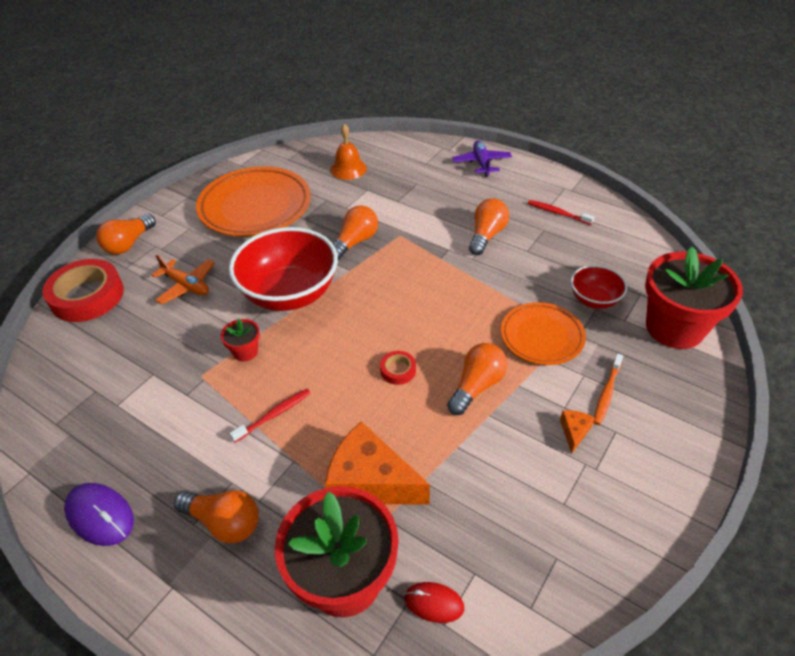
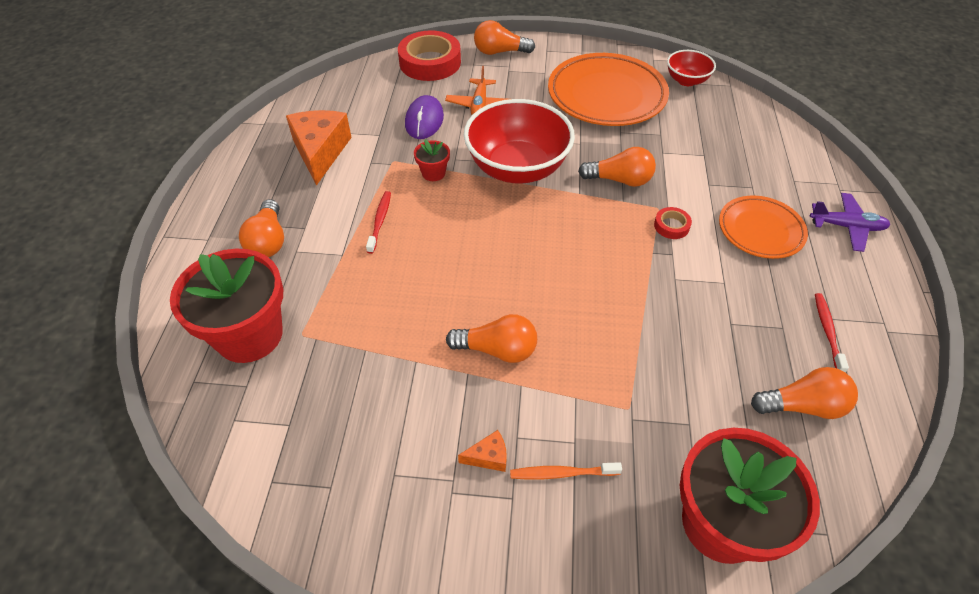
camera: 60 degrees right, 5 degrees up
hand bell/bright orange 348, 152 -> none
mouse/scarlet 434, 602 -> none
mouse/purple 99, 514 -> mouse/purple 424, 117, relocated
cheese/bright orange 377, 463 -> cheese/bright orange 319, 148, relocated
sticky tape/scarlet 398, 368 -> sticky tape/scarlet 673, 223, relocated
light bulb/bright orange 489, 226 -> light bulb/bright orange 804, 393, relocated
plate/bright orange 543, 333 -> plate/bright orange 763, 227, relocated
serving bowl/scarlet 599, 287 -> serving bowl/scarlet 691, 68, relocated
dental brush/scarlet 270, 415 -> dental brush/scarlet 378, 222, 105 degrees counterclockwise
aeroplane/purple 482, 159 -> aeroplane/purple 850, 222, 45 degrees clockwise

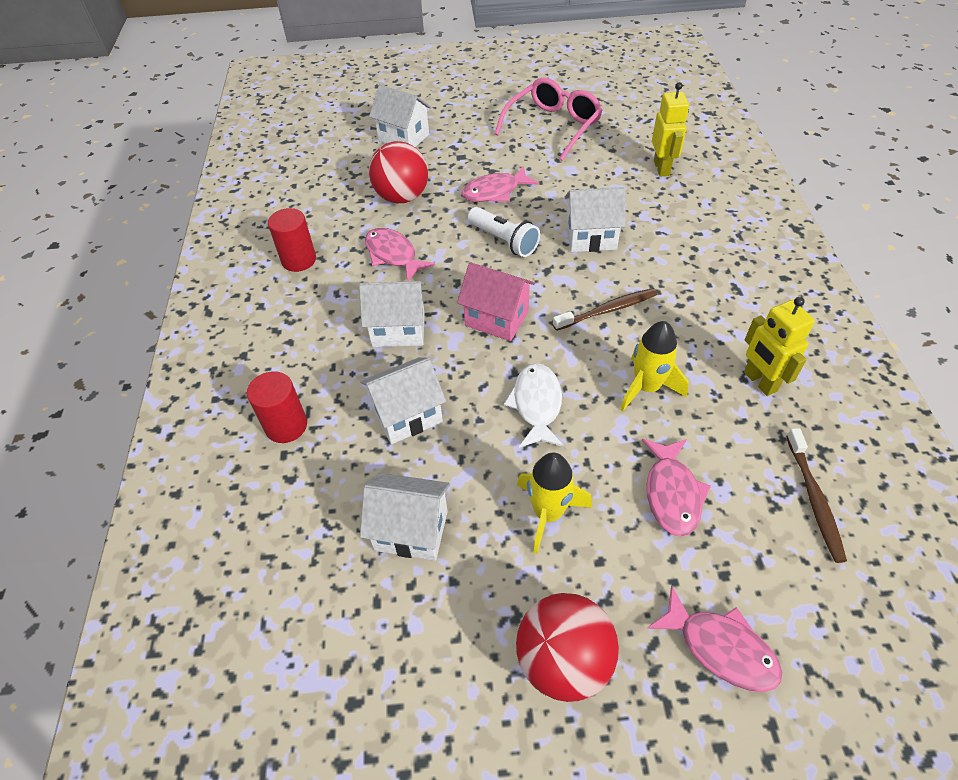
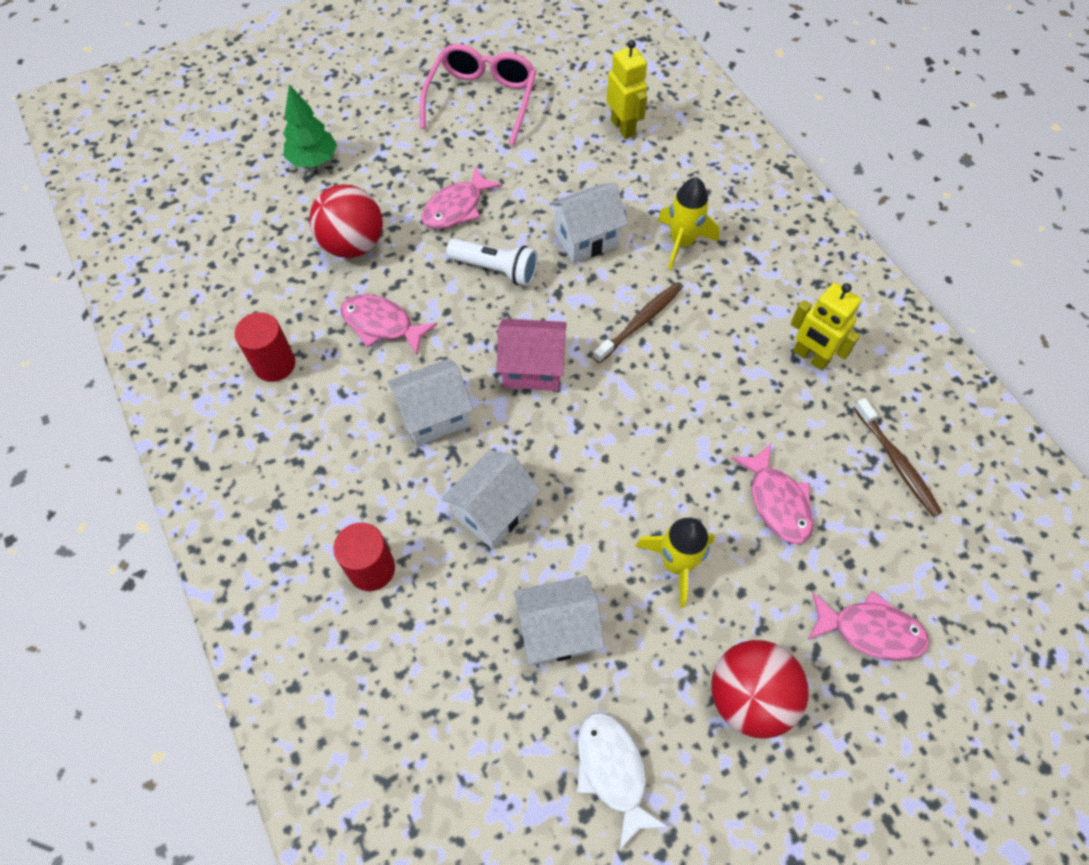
camera: 25 degrees left, 10 degrees up
fish/white 534, 405 -> fish/white 622, 781, relocated
toy rocket/yellow 654, 366 -> toy rocket/yellow 689, 223, relocated
cottage/white 400, 116 -> toy tree/emerald 310, 125

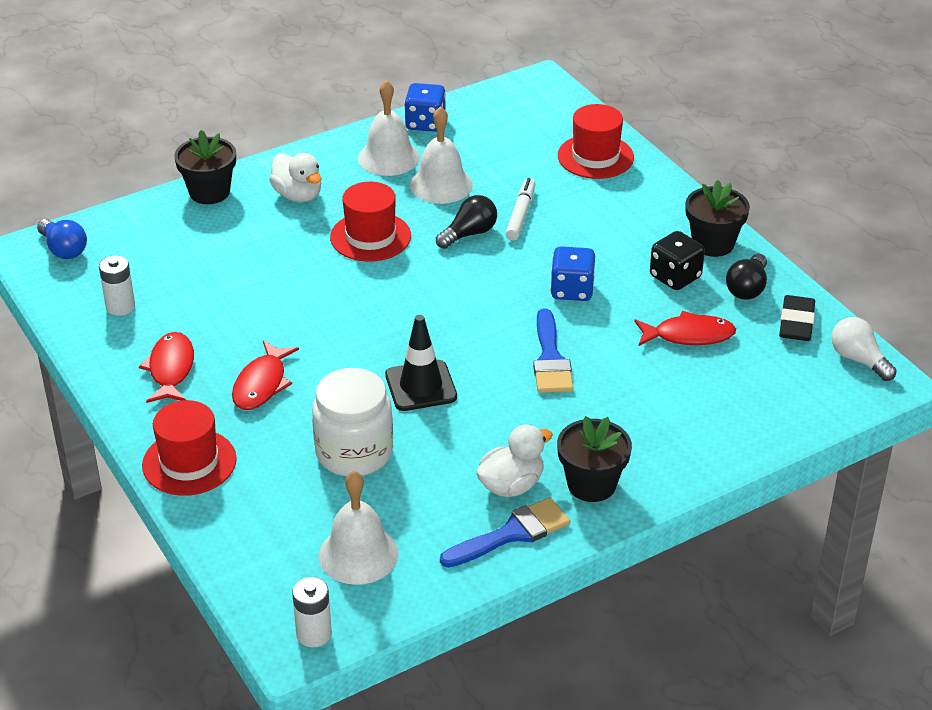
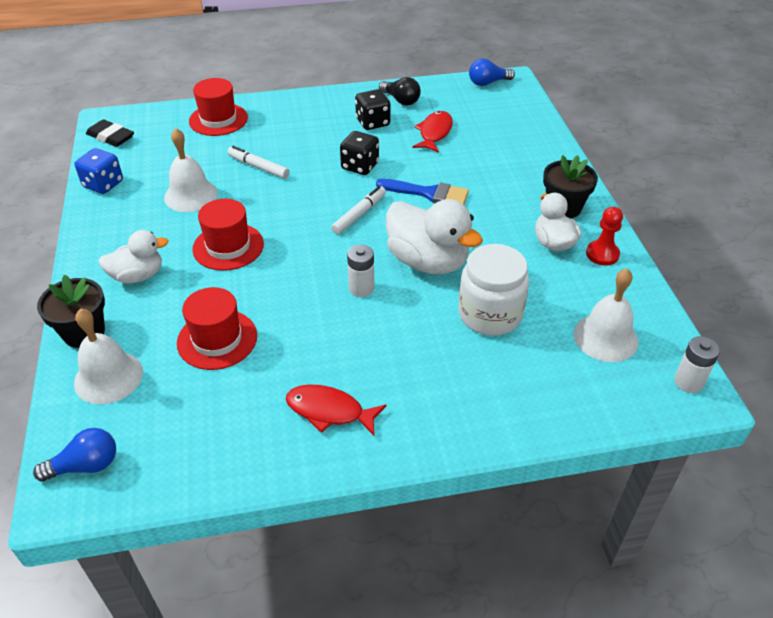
camera: 70 degrees left, 5 degrees up
fish/scarlet 265, 375 -> none
light bulb/ebony 466, 222 -> none
flower pot/ebony 717, 218 -> none
none -> marker pen/white 358, 210
battery/white 117, 285 -> battery/white 360, 271, relocated
tall hat/scarlet 189, 448 -> tall hat/scarlet 217, 328, relocated
hand bell/white 389, 128 -> hand bell/white 108, 356, relocated
pencil eraser/ebony 797, 318 -> pencil eraser/ebony 110, 133, relocated
safety cone/ebony 421, 363 -> rubber duck/white 434, 237
paint brush/blue 505, 532 -> pawn/scarlet 604, 236
die/blue 572, 273 -> die/ebony 359, 153
light bulb/white 864, 349 -> light bulb/blue 492, 72

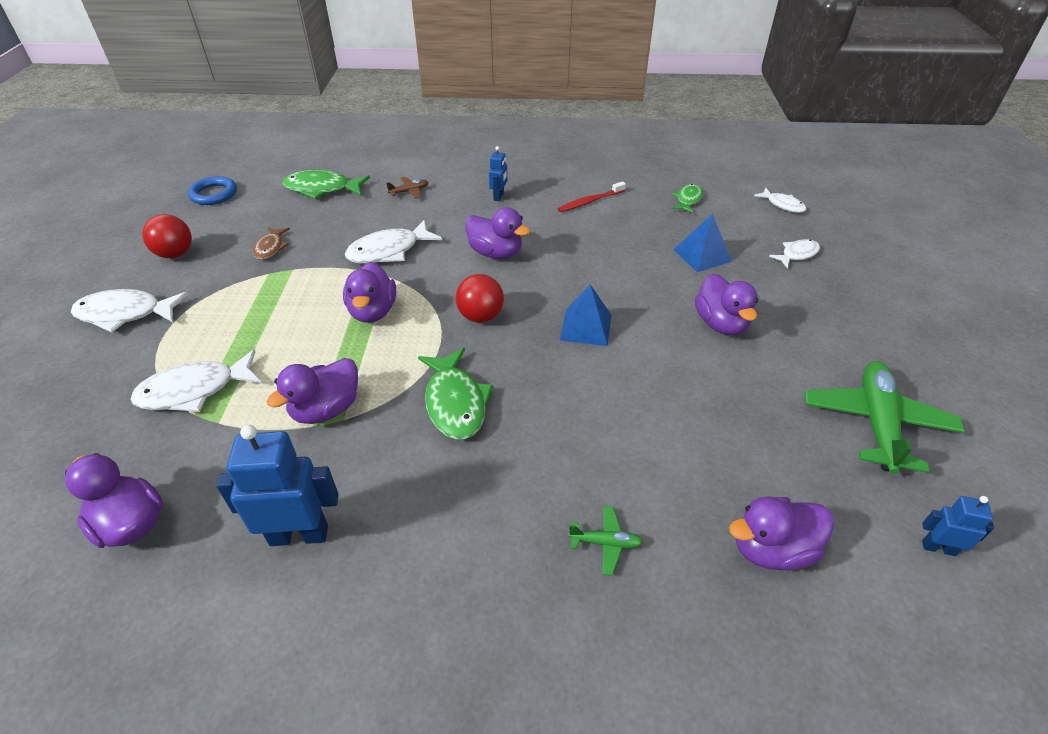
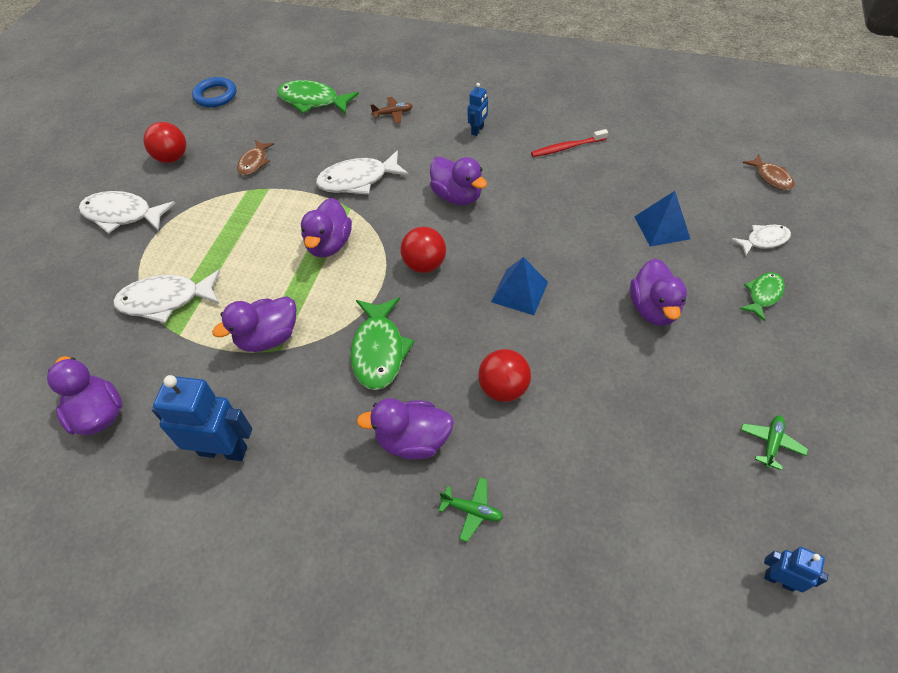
camera: 15 degrees right, 10 degrees up
none -> play ball/scarlet 504, 375
fish/emerald 687, 198 -> fish/emerald 762, 297, relocated
rubber duck/purple 781, 533 -> rubber duck/purple 405, 428, relocated
fish/white 780, 200 -> fish/russet 769, 172
aeroplane/emerald 885, 417 -> aeroplane/emerald 774, 443, x0.44

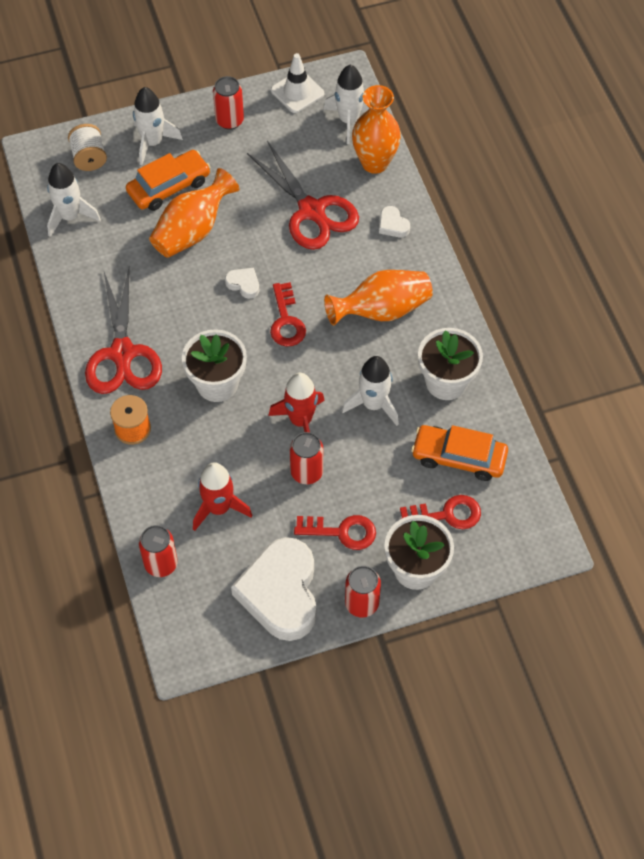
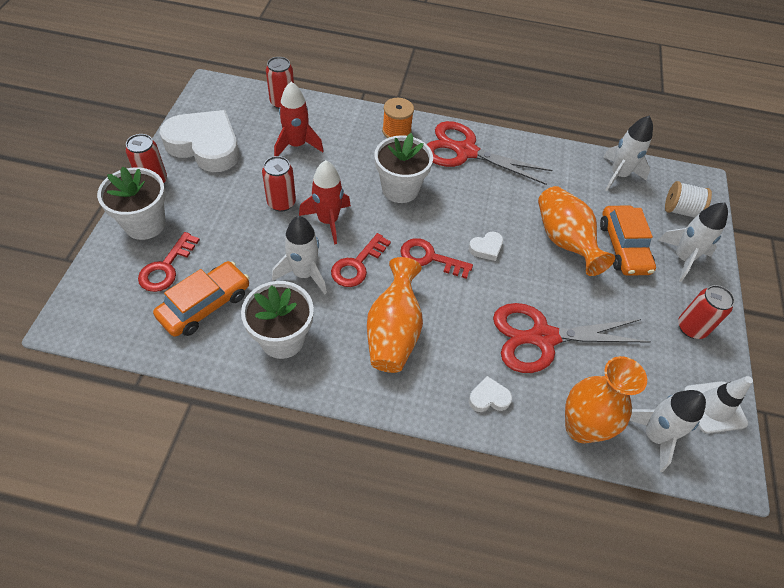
camera: 115 degrees right, 5 degrees down
key/scarlet 335, 532 -> key/scarlet 361, 260, relocated

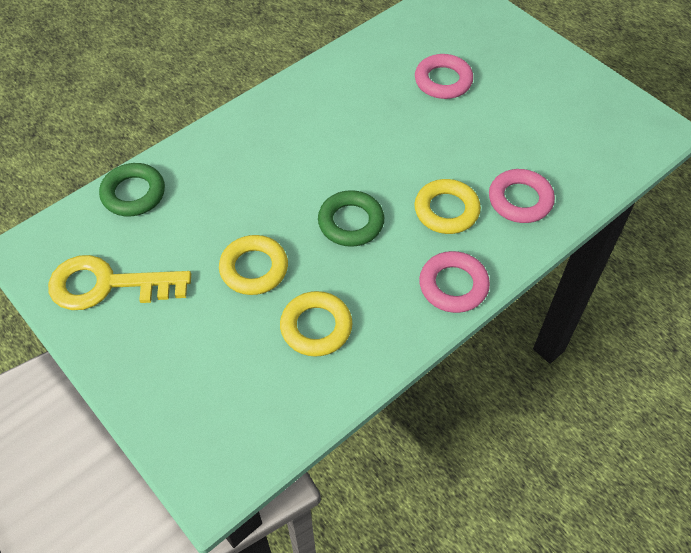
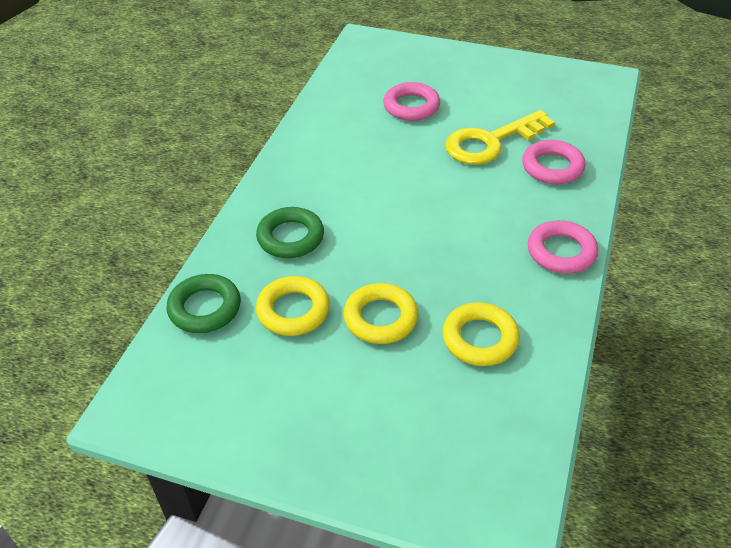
camera: 30 degrees left, 10 degrees down
key/yellow 119, 282 -> key/yellow 500, 137, relocated
hoop/emerald 351, 218 -> hoop/emerald 290, 232, relocated
hoop/yellow 447, 206 -> hoop/yellow 293, 306, relocated

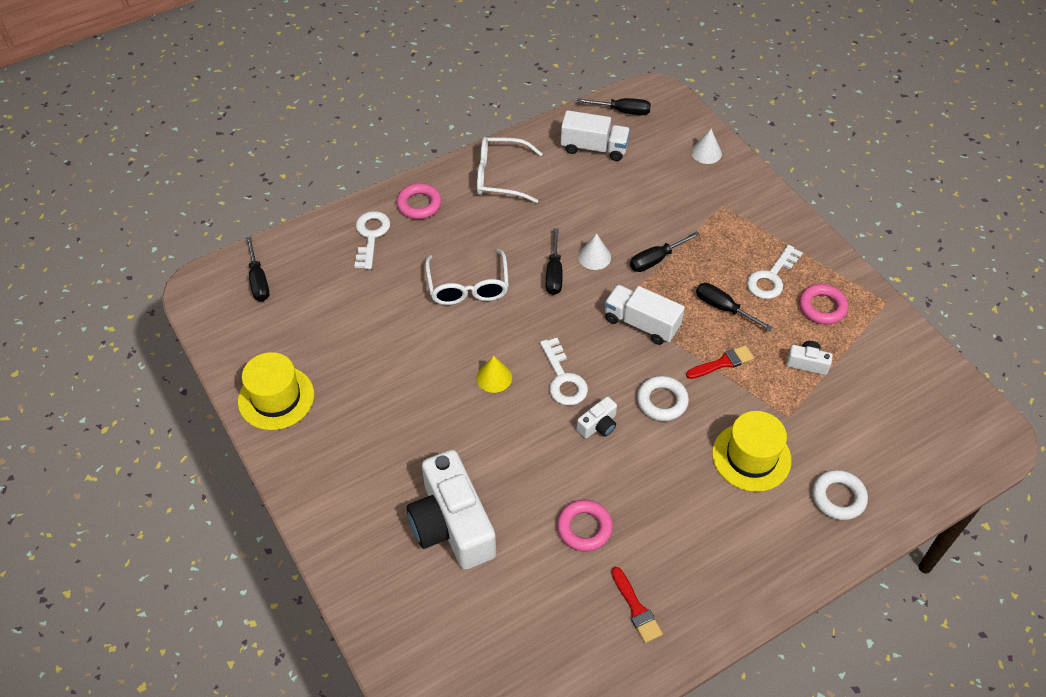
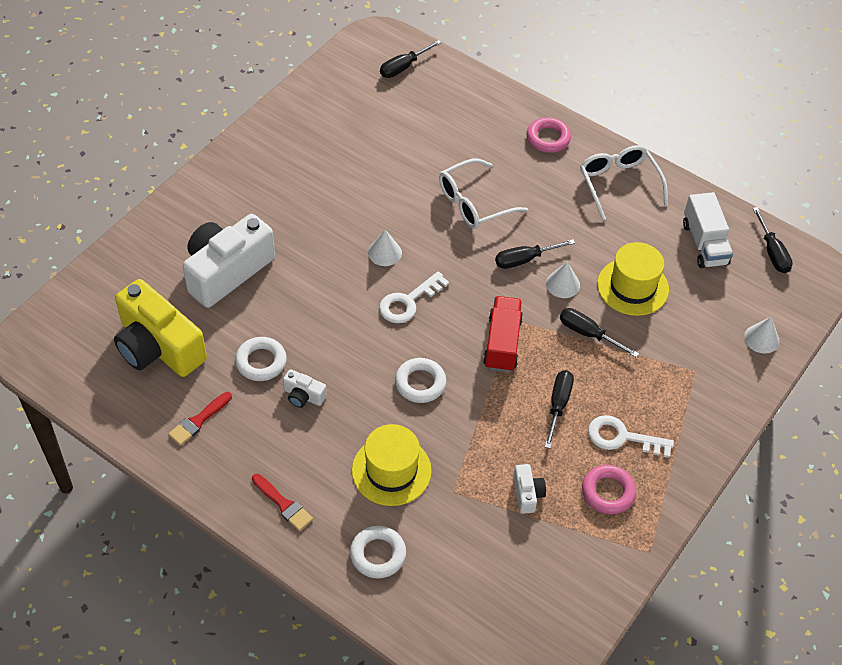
camera: 65 degrees right, 0 degrees up
key/white 372, 240 -> none
none -> photo camera/yellow 160, 328
tall hat/yellow 276, 391 -> tall hat/yellow 633, 279, relocated
photo camera/white 597, 417 -> photo camera/white 305, 388, relocated
paint brush/scarlet 720, 362 -> paint brush/scarlet 282, 502, relocated
cone/yellow 494, 374 -> cone/white 385, 247
hoop/rose-pink 585, 525 -> hoop/white 261, 359
truck/white 644, 315 -> truck/scarlet 503, 334

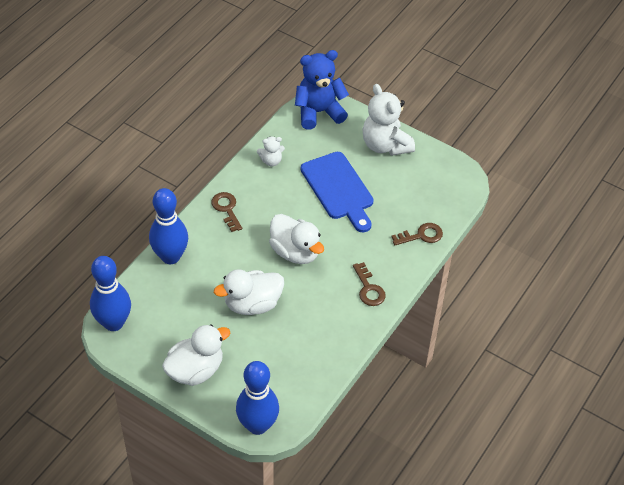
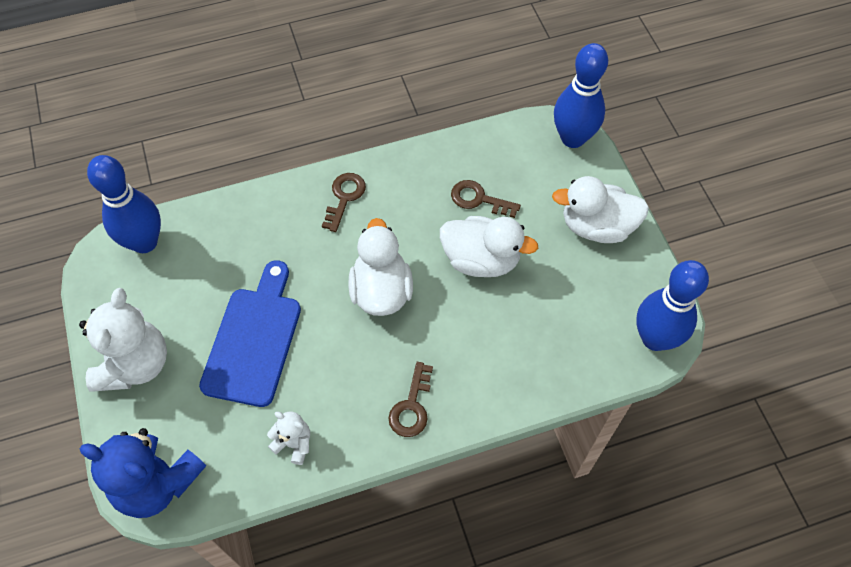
camera: 140 degrees left, 10 degrees up
skittle/blue 168, 226 -> skittle/blue 124, 204, relocated
key/russet 417, 234 -> key/russet 486, 199, relocated

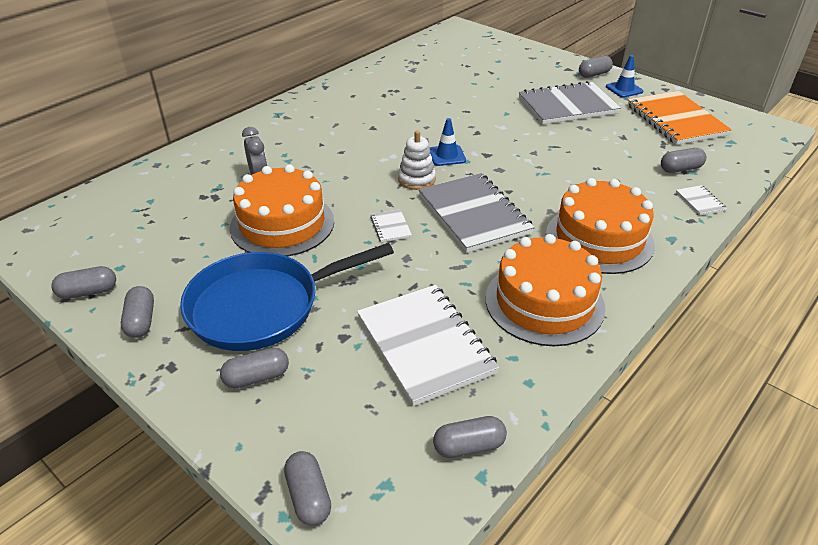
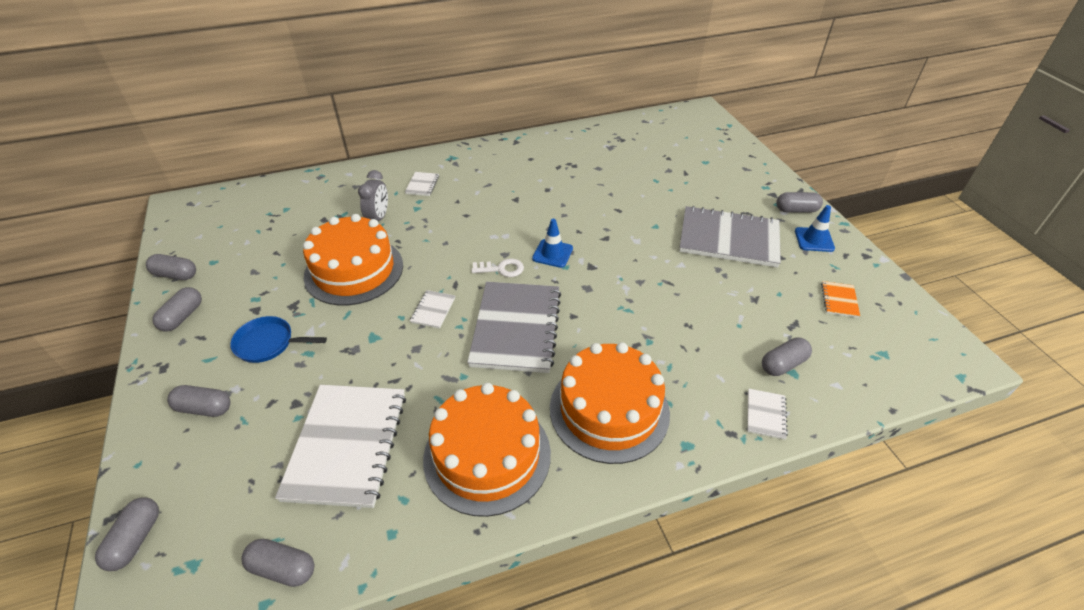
camera: 30 degrees right, 5 degrees up
none -> notebook/white 422, 184
stacking toy/white 417, 160 -> key/white 497, 267
pill shape/ash-grey 683, 160 -> pill shape/ash-grey 787, 357, 45 degrees counterclockwise
frying pan/blue 287, 297 -> frying pan/blue 279, 339, x0.48
notebook/bright orange 680, 118 -> notebook/bright orange 840, 299, x0.41

